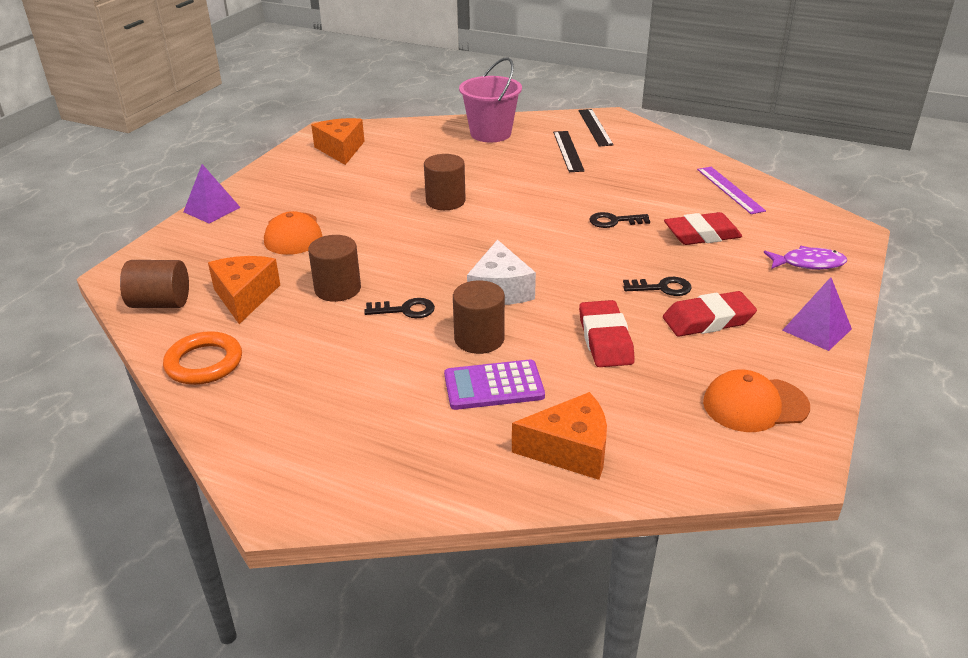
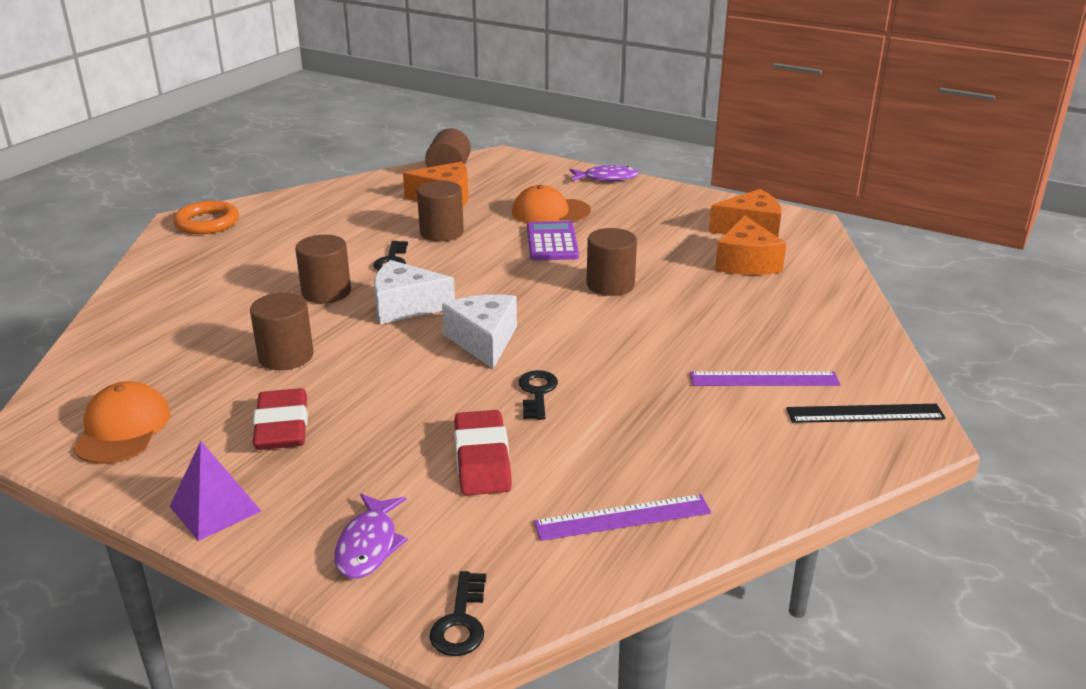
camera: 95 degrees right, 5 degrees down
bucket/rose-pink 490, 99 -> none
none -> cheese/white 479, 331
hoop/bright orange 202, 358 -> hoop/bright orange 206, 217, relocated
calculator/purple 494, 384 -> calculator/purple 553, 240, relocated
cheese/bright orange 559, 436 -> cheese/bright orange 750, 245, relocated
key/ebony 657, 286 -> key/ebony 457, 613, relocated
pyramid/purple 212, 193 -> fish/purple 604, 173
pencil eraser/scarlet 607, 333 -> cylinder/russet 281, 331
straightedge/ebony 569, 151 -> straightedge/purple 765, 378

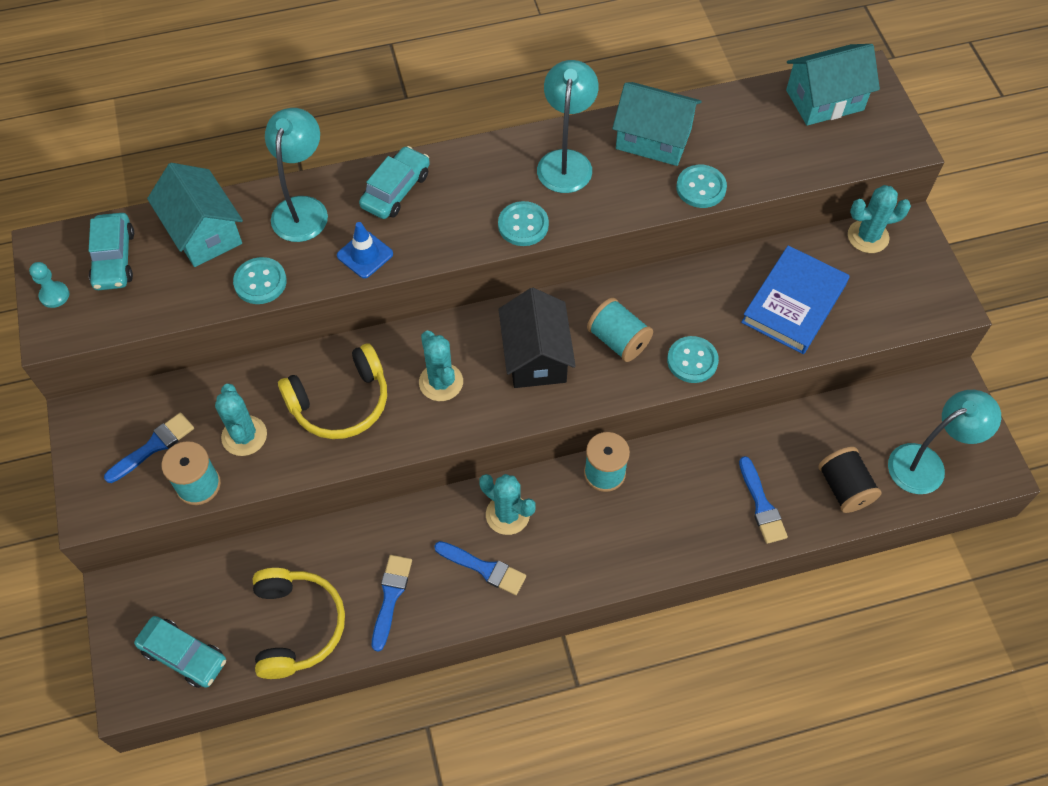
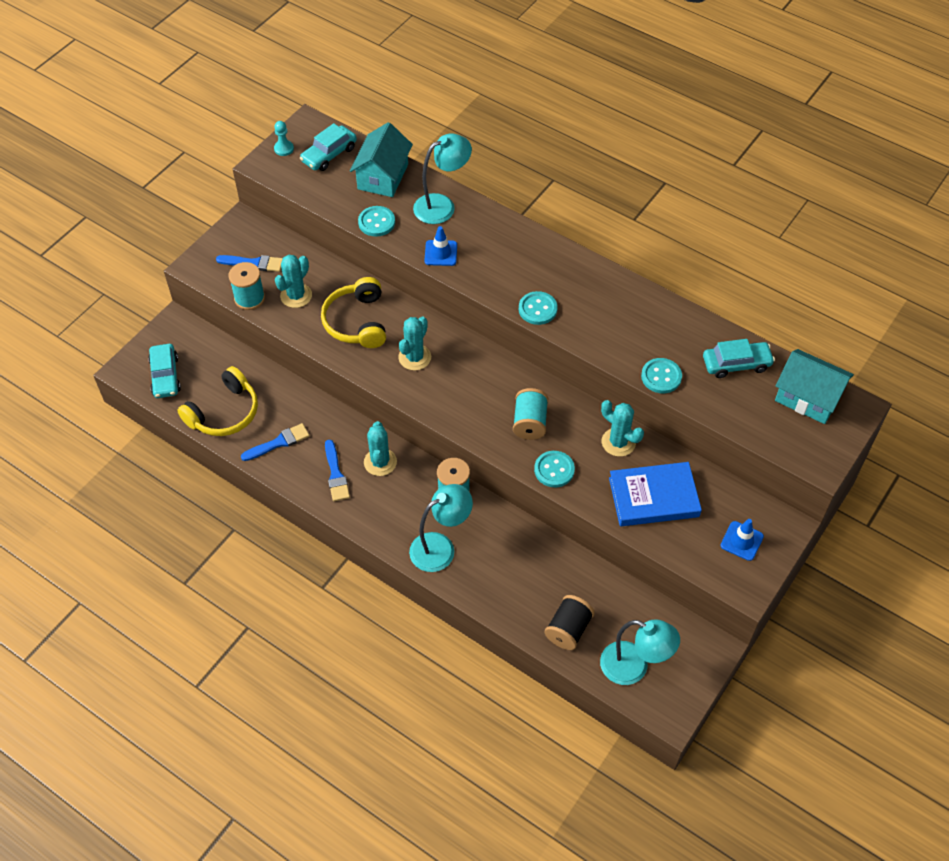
camera: 50 degrees right, 5 degrees down
cottage/ebony 537, 338 -> none
cottage/aqua 656, 124 -> none
paint brush/blue 763, 500 -> none
none -> safety cone/blue 742, 540
car/aqua 394, 182 -> car/aqua 739, 358, relocated
lamp/aqua 568, 126 -> lamp/aqua 441, 528, relocated
prickly plant/aqua 879, 219 -> prickly plant/aqua 622, 428, relocated
headset/yellow 332, 391 -> headset/yellow 353, 312, 60 degrees clockwise

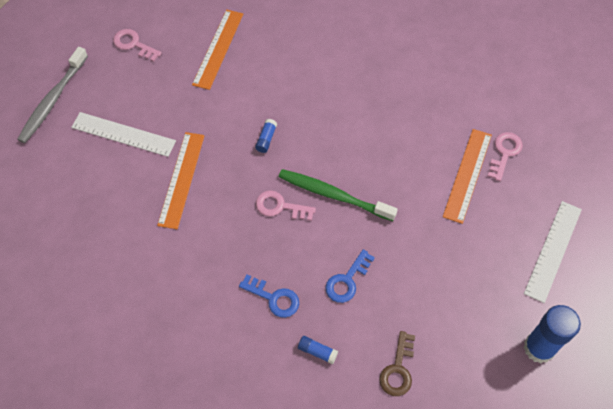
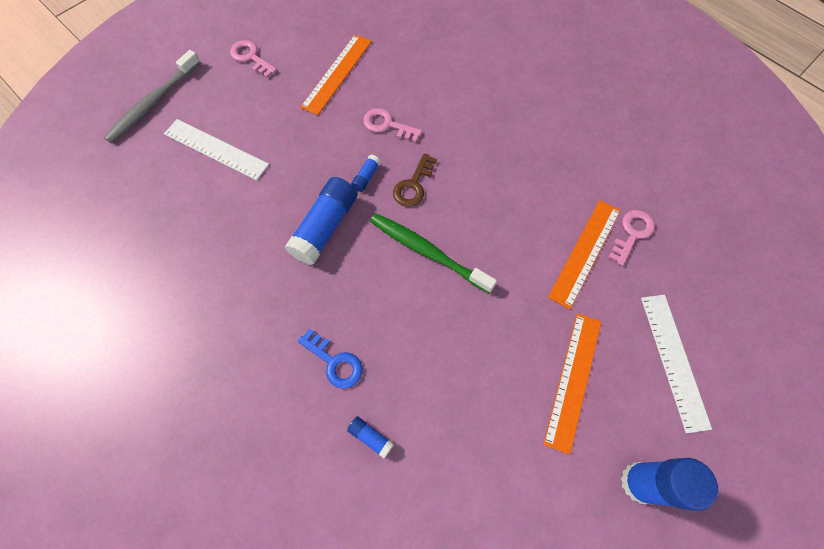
camera: 10 degrees right, 5 degrees up
key/blue 350, 276 -> none
none -> glue stick/blue 321, 221
straightedge/bright orange 181, 180 -> straightedge/bright orange 572, 384, relocated
key/rose-pink 286, 205 -> key/rose-pink 392, 125, relocated
key/russet 397, 363 -> key/russet 415, 180, relocated
straightedge/white 553, 252 -> straightedge/white 676, 364, 45 degrees counterclockwise

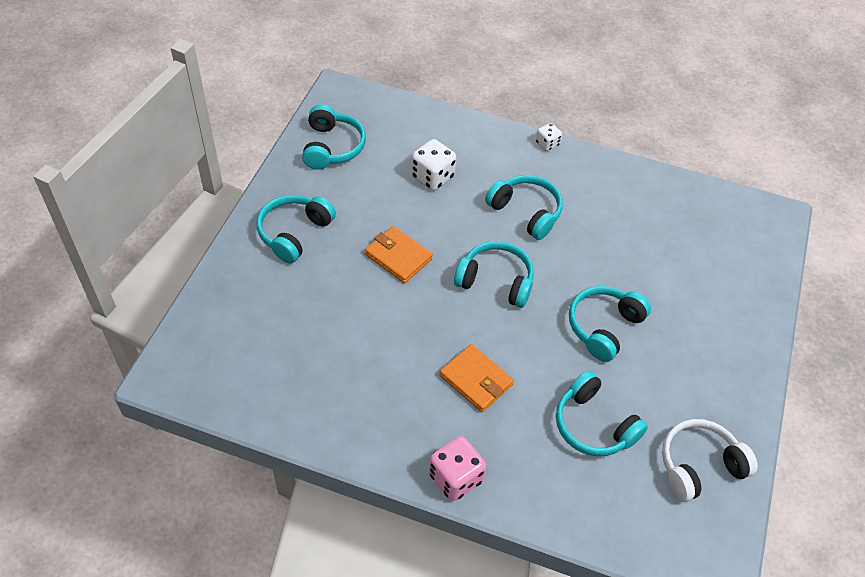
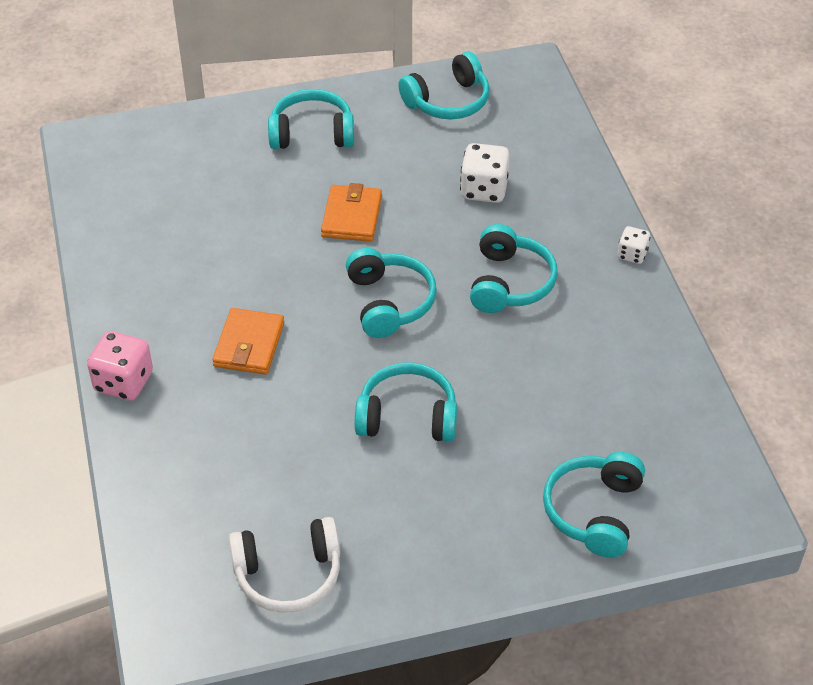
camera: 60 degrees right, 5 degrees down
headset/aqua 602, 413 -> headset/aqua 594, 505, relocated
headset/white 710, 460 -> headset/white 284, 565, 135 degrees clockwise

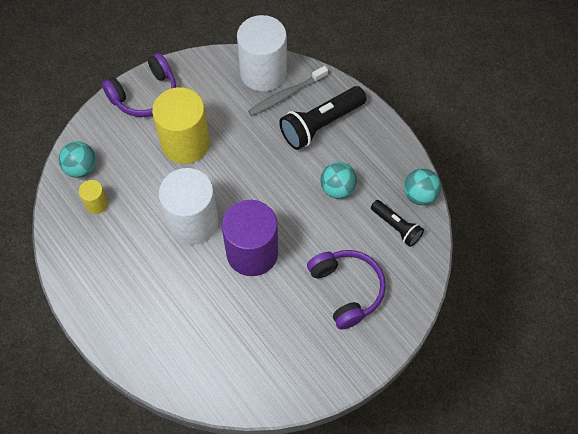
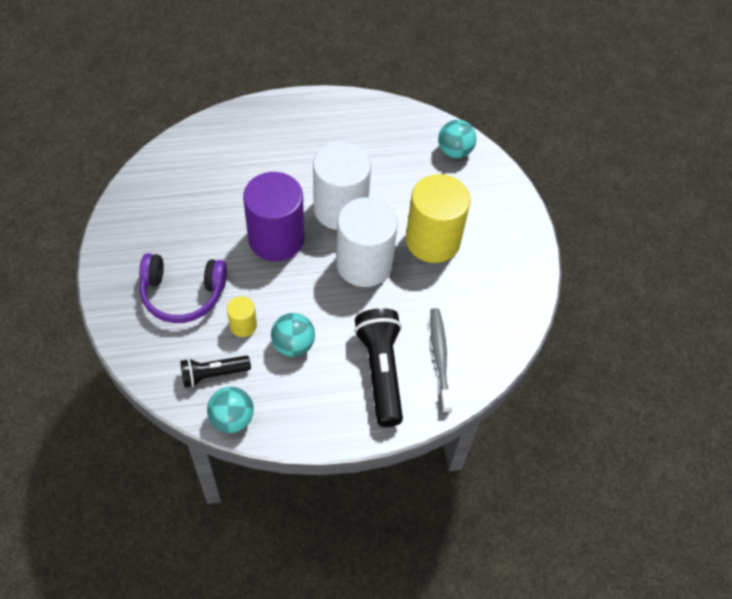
camera: 115 degrees right, 5 degrees down
headset/purple 139, 85 -> none
cylinder/yellow 93, 197 -> cylinder/yellow 242, 316, relocated
cylinder/white 262, 53 -> cylinder/white 367, 242, relocated

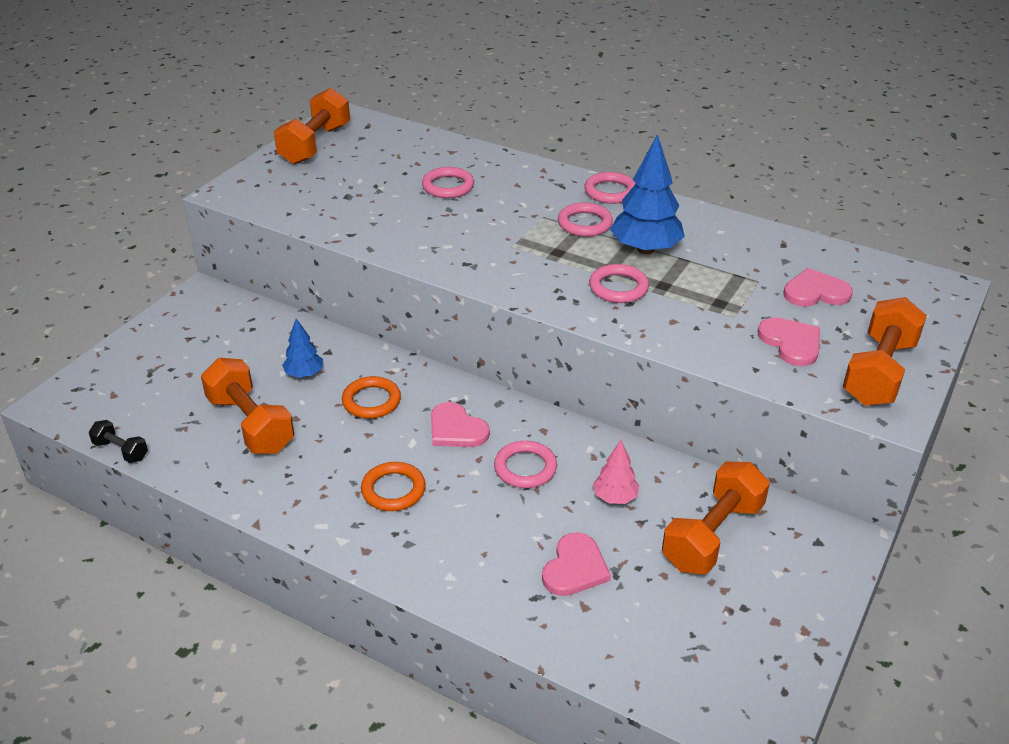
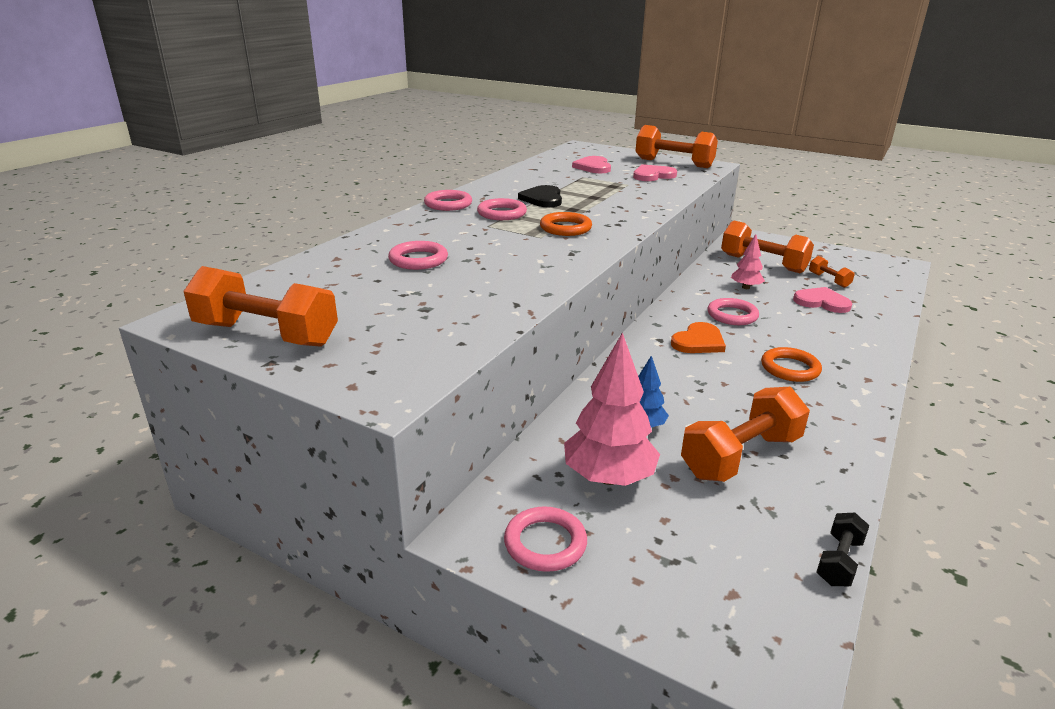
camera: 90 degrees left, 10 degrees down
none -> toy tree/rose-pink 612, 409
none -> dumbbell/bright orange 832, 272
hoop/bright orange 371, 397 -> hoop/bright orange 566, 224, relocated
hoop/rose-pink 619, 283 -> hoop/rose-pink 545, 539, relocated
toy tree/blue 647, 194 -> heart/ebony 540, 196
heart/rose-pink 460, 424 -> heart/bright orange 698, 337

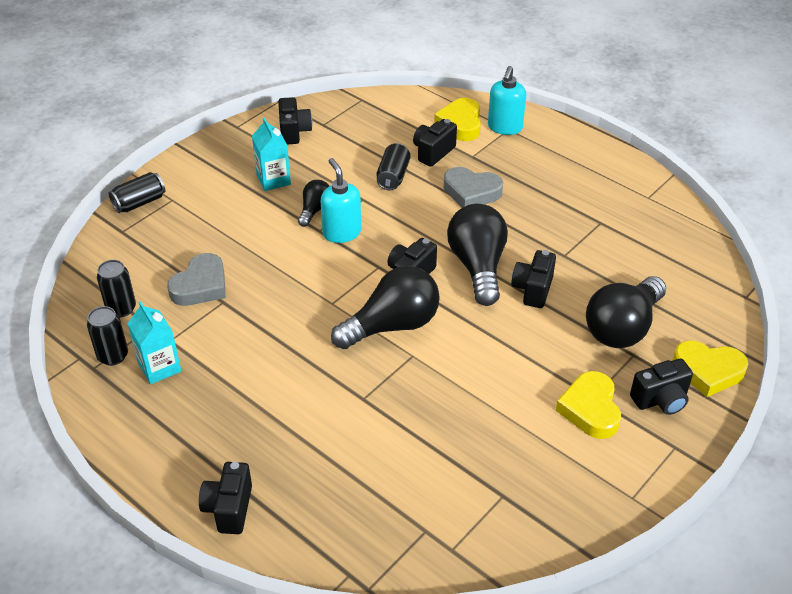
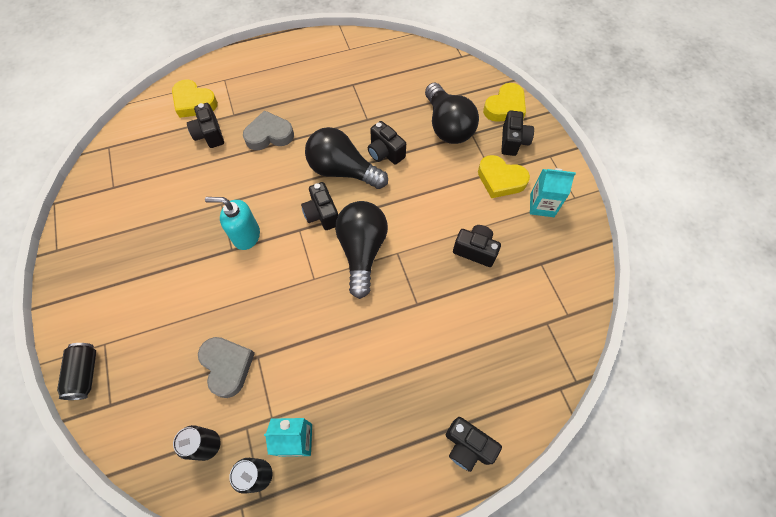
camera: 60 degrees left, 20 degrees up
light bulb/ebony 313, 203 -> none
soda can/ebony 393, 166 -> none
soap dispenser/aqua 507, 100 -> none
juice carton/aqua 271, 154 -> juice carton/aqua 553, 192, relocated
photo camera/ebony 295, 121 -> photo camera/ebony 477, 246, relocated
heart/ash-grey 473, 187 -> heart/ash-grey 268, 130, 150 degrees counterclockwise

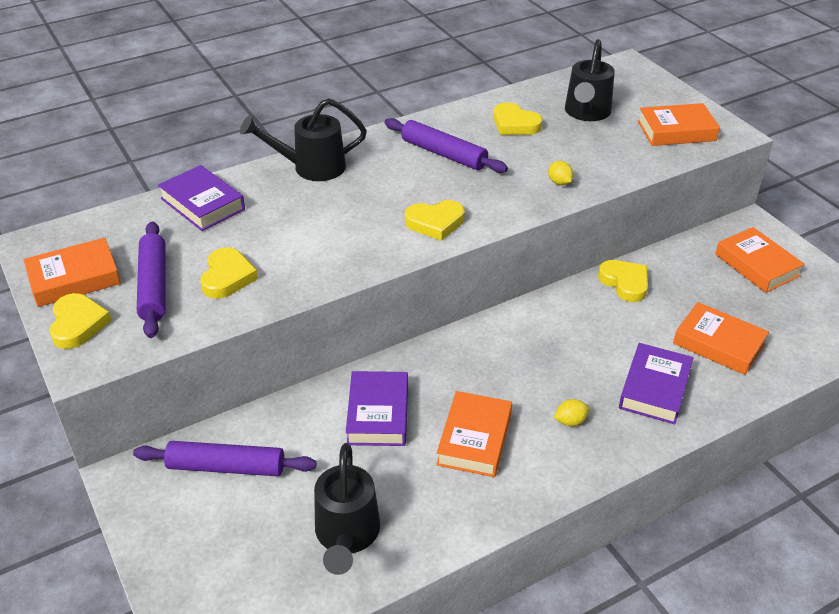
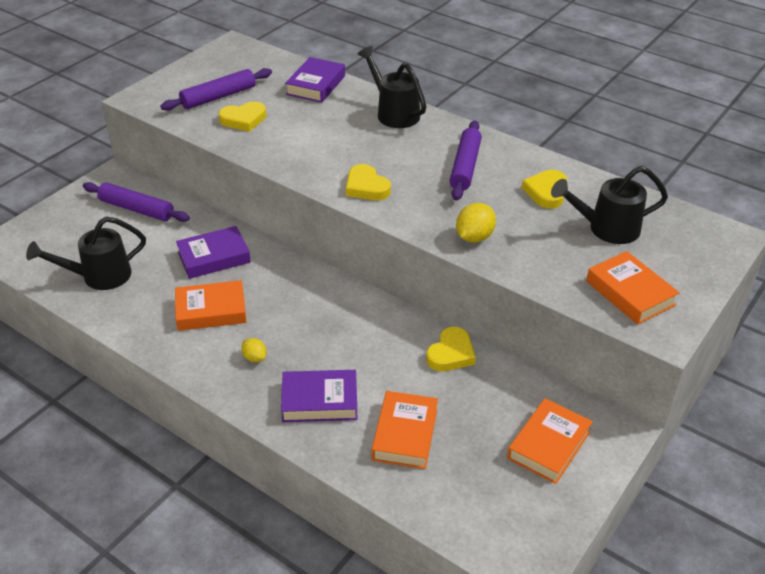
camera: 65 degrees right, 0 degrees up
hardcover/bright orange 72, 272 -> none
heart/yellow 80, 321 -> none
rolling pin/purple 225, 458 -> rolling pin/purple 136, 202, 45 degrees counterclockwise
toy lemon/yellow 560, 173 -> toy lemon/yellow 476, 223, x1.66

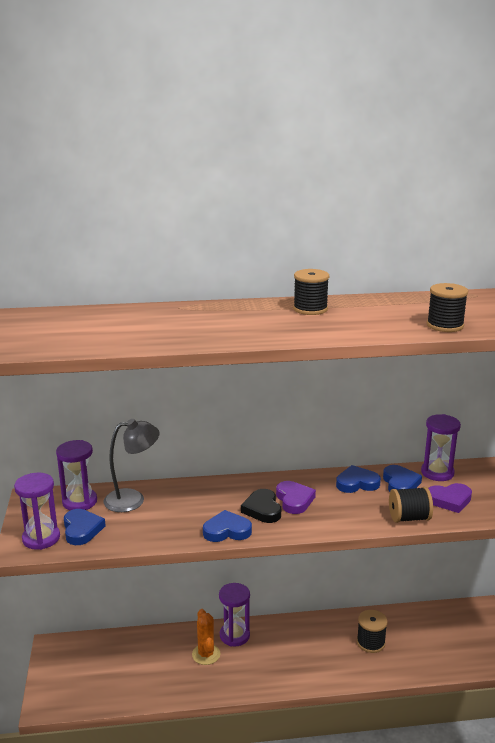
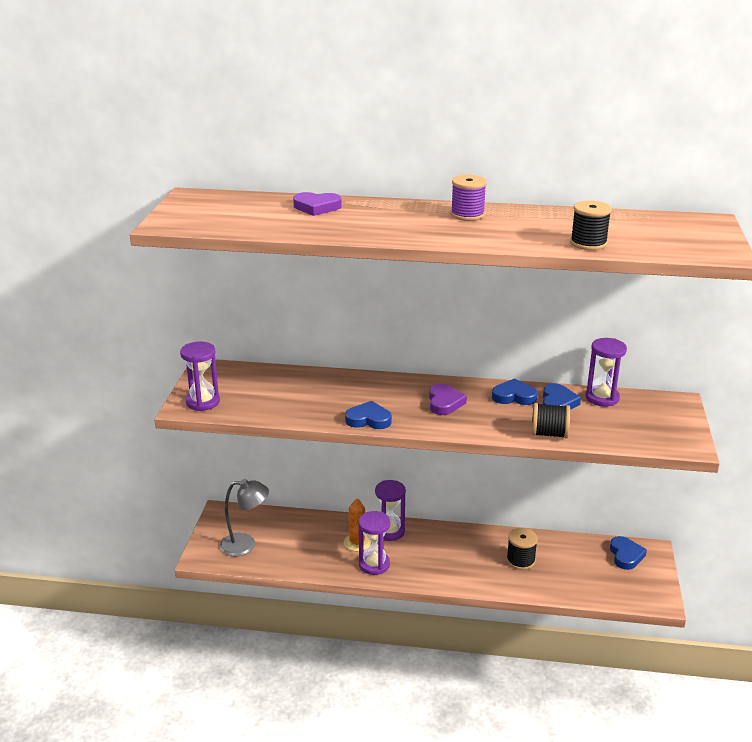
camera: 15 degrees right, 5 degrees up
heart/ebony 261, 506 -> none
sand timer/purple 76, 475 -> sand timer/purple 374, 543, relocated
heart/blue 85, 527 -> heart/blue 628, 553, relocated
lamp/ash-grey 131, 465 -> lamp/ash-grey 244, 518, relocated
heart/purple 450, 498 -> heart/purple 317, 204, relocated
spool/ebony 311, 292 -> spool/purple 469, 198

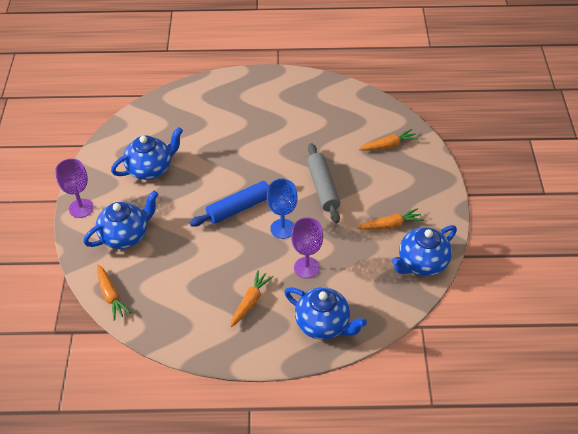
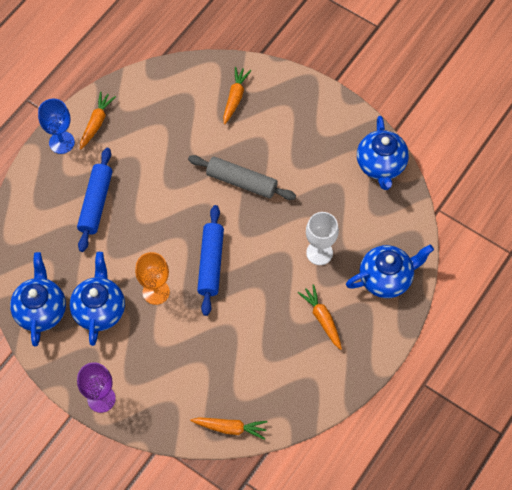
camera: 55 degrees left, 15 degrees up
none -> rolling pin/blue 94, 200
none -> chalice/bright orange 152, 278
tea pot/blue 120, 220 -> tea pot/blue 38, 299, relocated
chalice/blue 282, 209 -> chalice/blue 56, 126, relocated
root vegetable/bright orange 390, 219 -> root vegetable/bright orange 98, 120, relocated
chalice/purple 307, 247 -> chalice/white 322, 238

